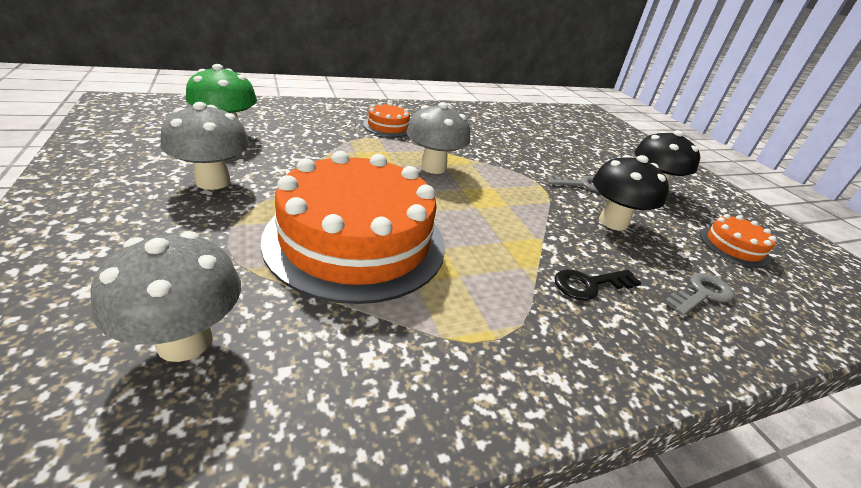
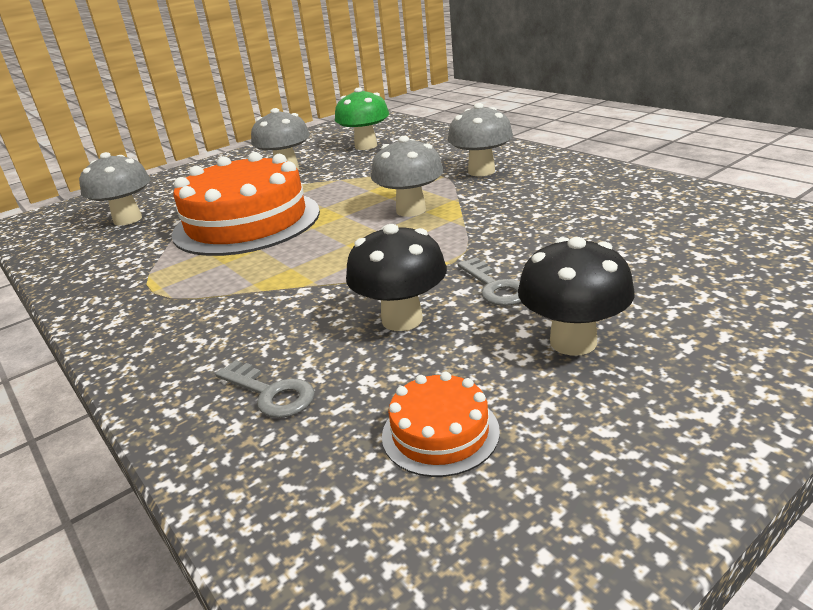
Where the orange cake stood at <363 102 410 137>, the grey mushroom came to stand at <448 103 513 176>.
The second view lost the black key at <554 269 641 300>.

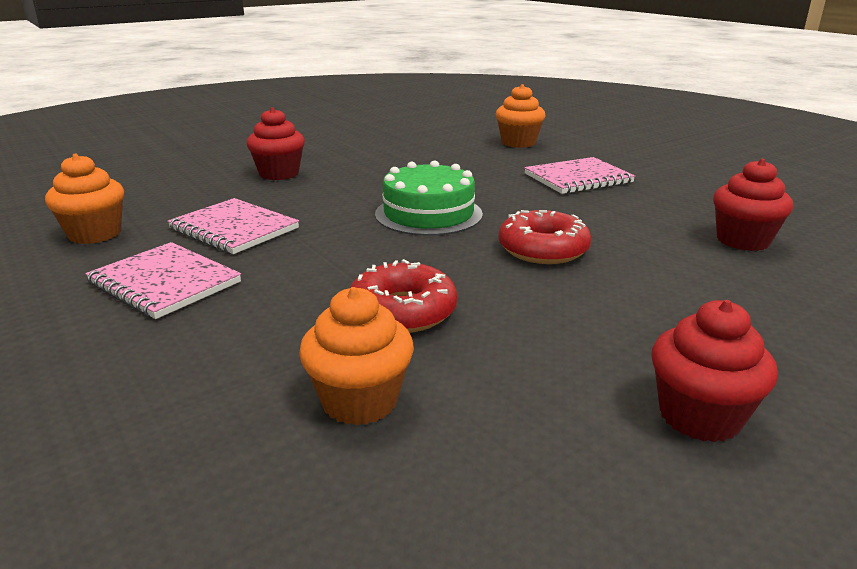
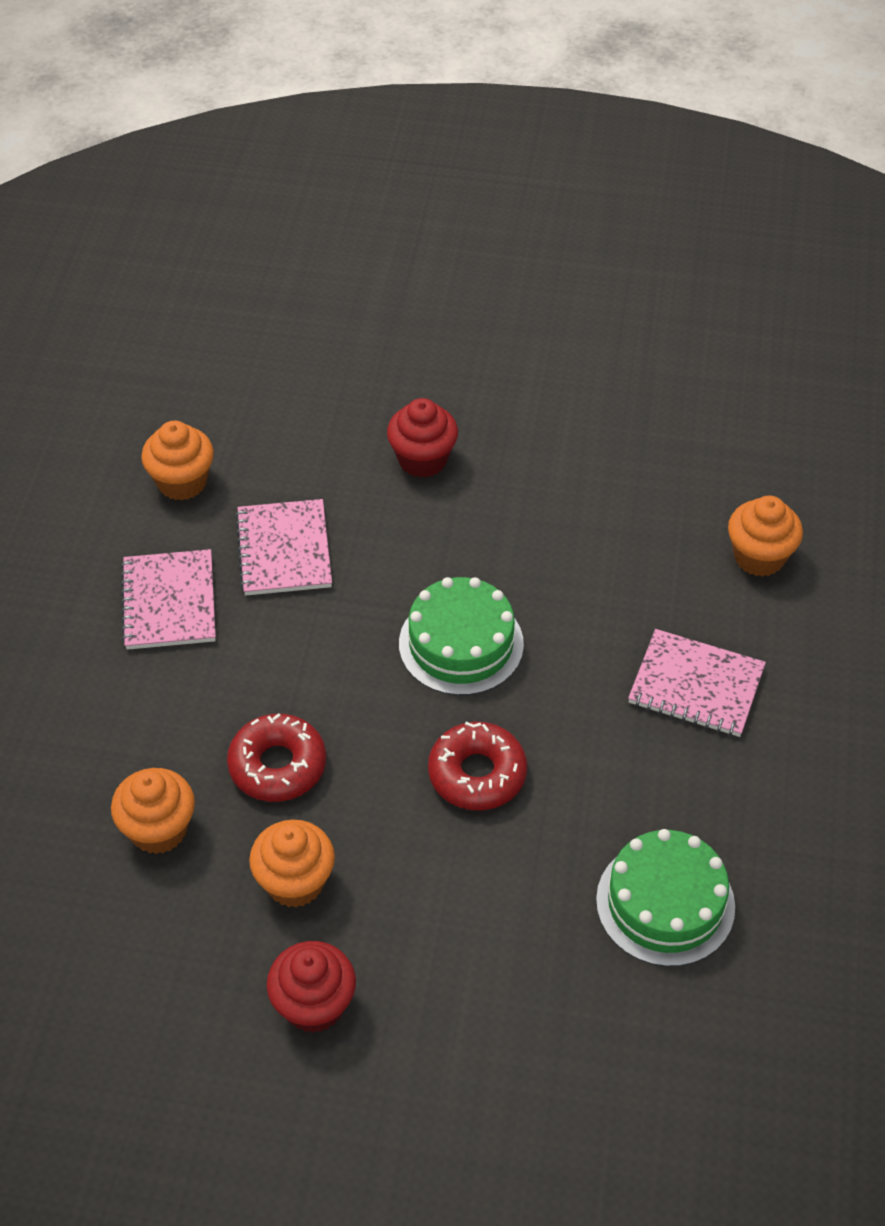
Where the red cupcake stood at <713 159 793 251>, the green cake came to stand at <596 829 735 967>.
The second view gained the orange cupcake at <249 820 335 908>.

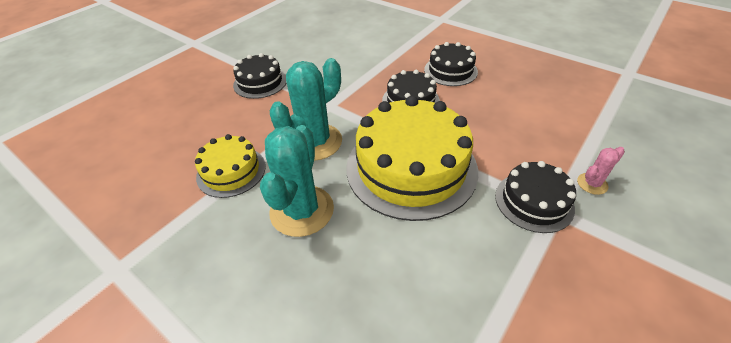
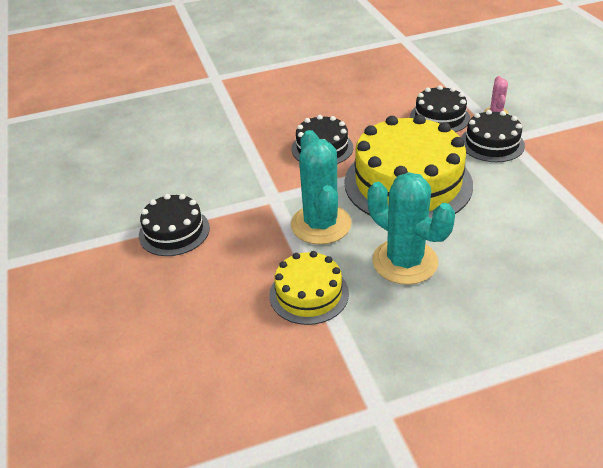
The black cake ended up elsewhere, having gone from <424 42 478 86> to <410 85 470 132>.

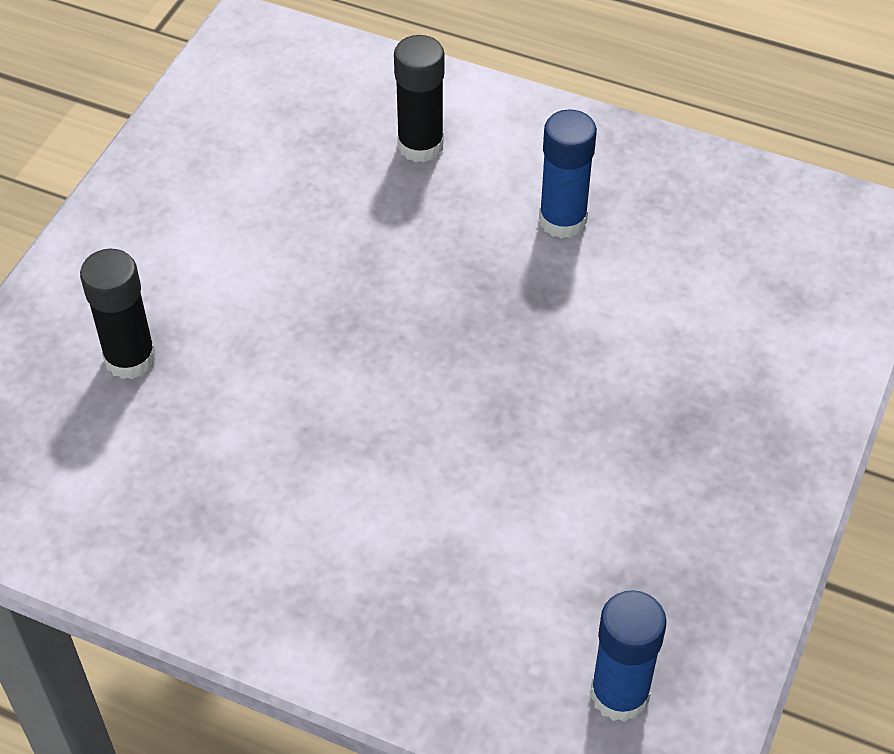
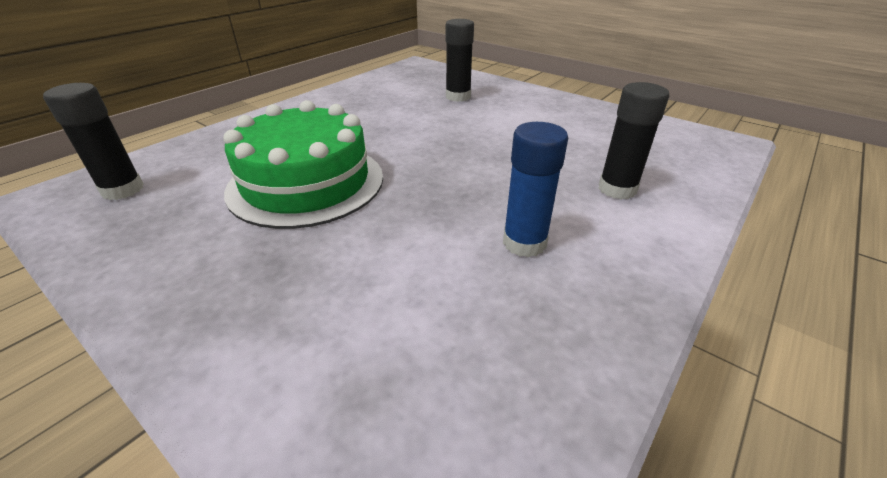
What was the blue glue stick at <590 590 667 722> turned into the black glue stick at <43 83 144 200>.
The second view gained the green cake at <223 100 383 229>.

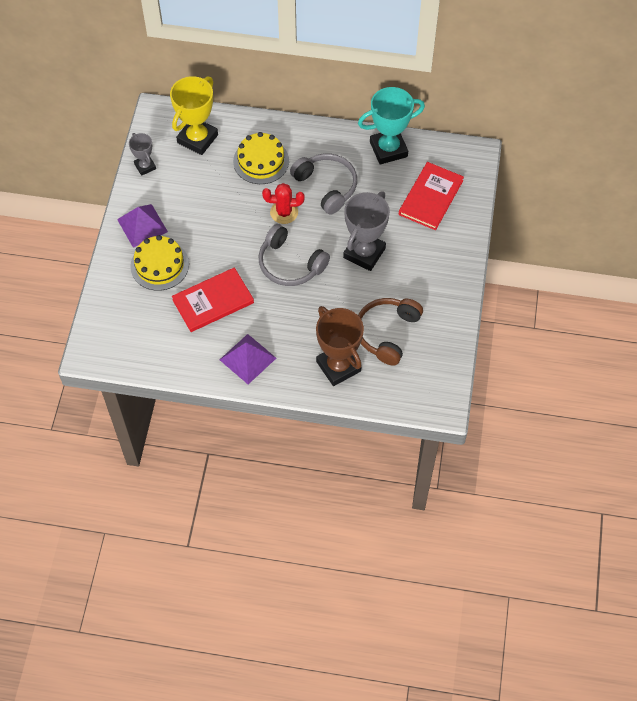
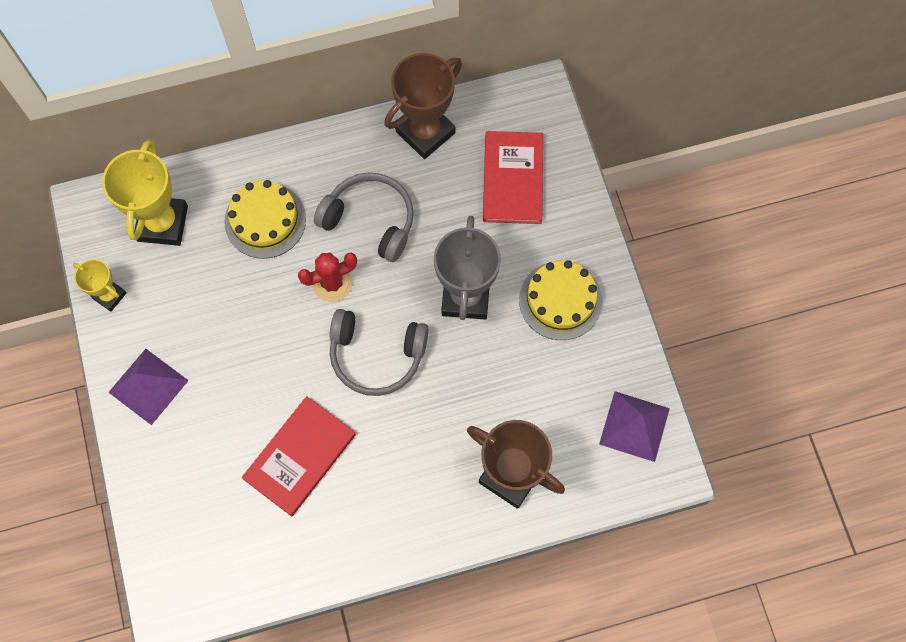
What was the grey trophy at <129 133 156 176> turned into the yellow trophy at <73 259 127 312>.
The yellow cake ended up elsewhere, having gone from <130 235 189 291> to <519 260 602 340>.
The purple pyramid ended up elsewhere, having gone from <220 334 276 384> to <599 391 670 462>.
What was the turquoise trophy at <358 87 425 164> turned into the brown trophy at <384 53 462 159>.
The second view lost the brown headphones at <358 298 423 366>.

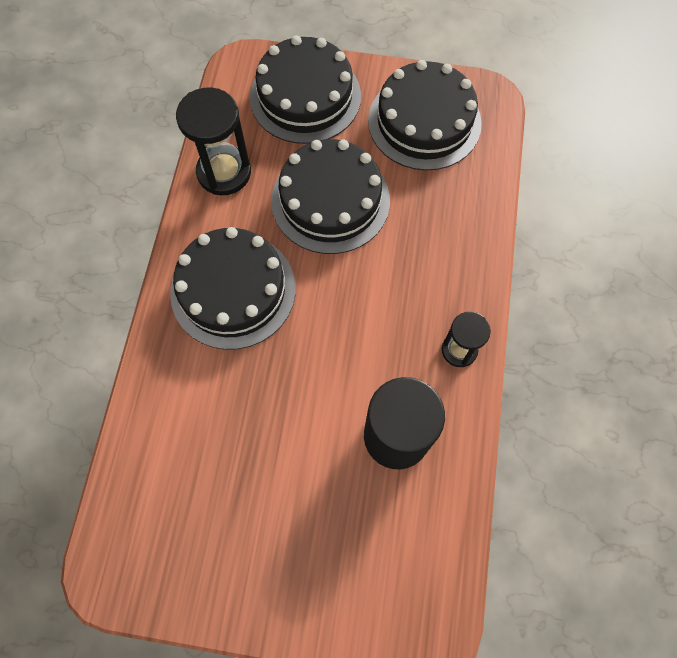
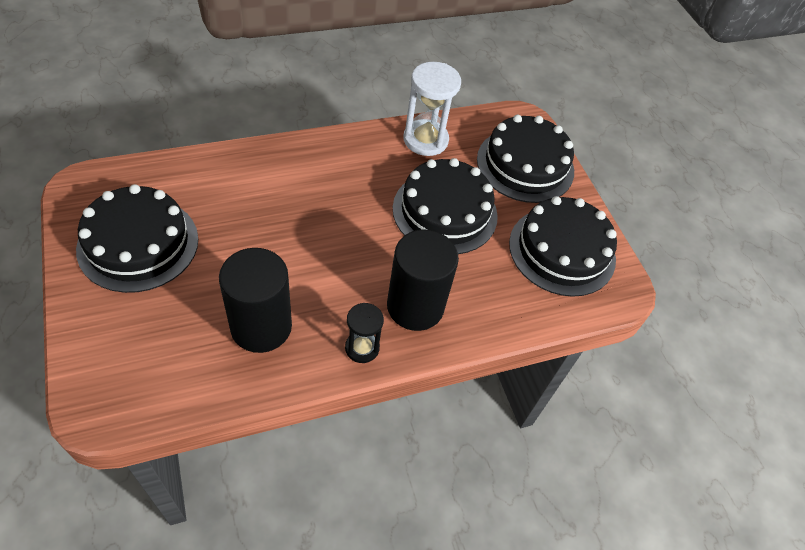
The black cake ended up elsewhere, having gone from <170 227 296 350> to <76 184 198 293>.
What was the black hourglass at <176 87 251 195> turned into the white hourglass at <404 62 461 156>.
The second view gained the black cylinder at <387 229 459 331>.

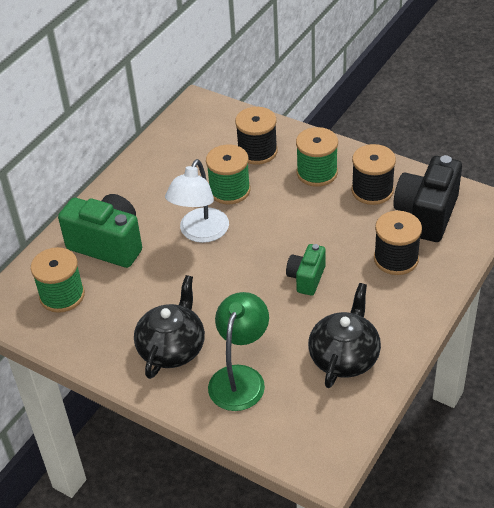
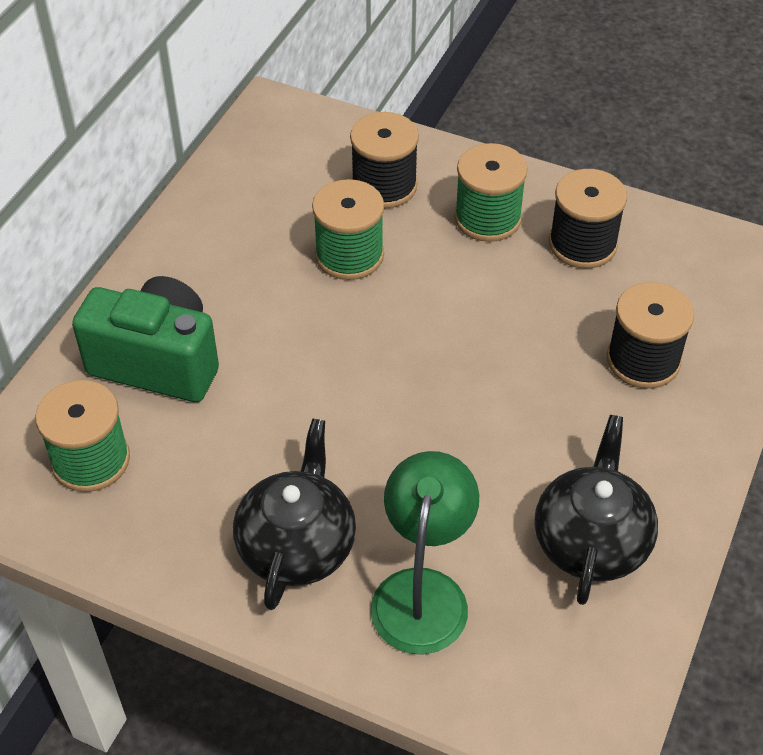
The second view lost the white lamp at <165 159 229 243>.
The second view lost the green camera at <286 244 326 296>.
The second view lost the black camera at <393 155 462 242>.

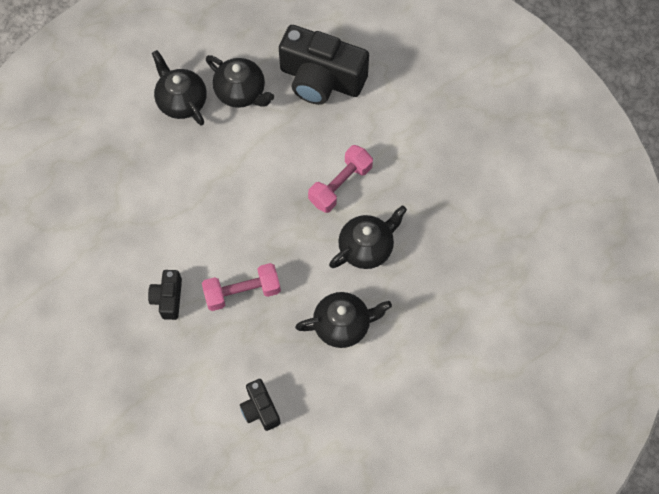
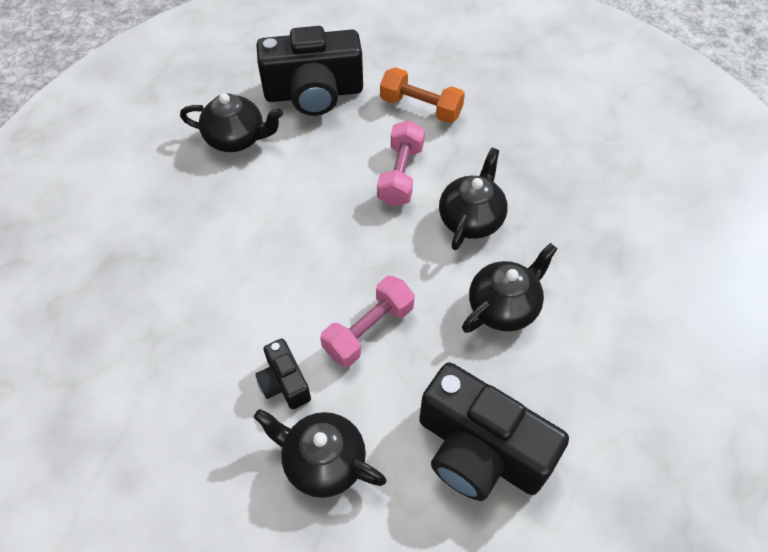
The black teapot ended up elsewhere, having gone from <152 50 207 125> to <254 409 387 498>.
The size of the black camera at <240 379 280 431> changed by a factor of 2.06.
The second view gained the orange dumbbell at <380 67 465 123>.

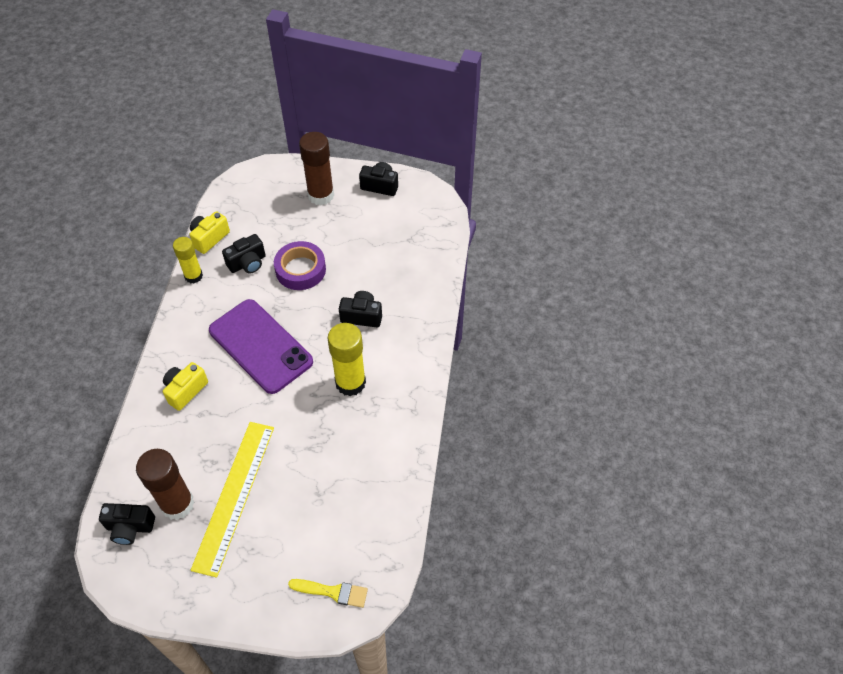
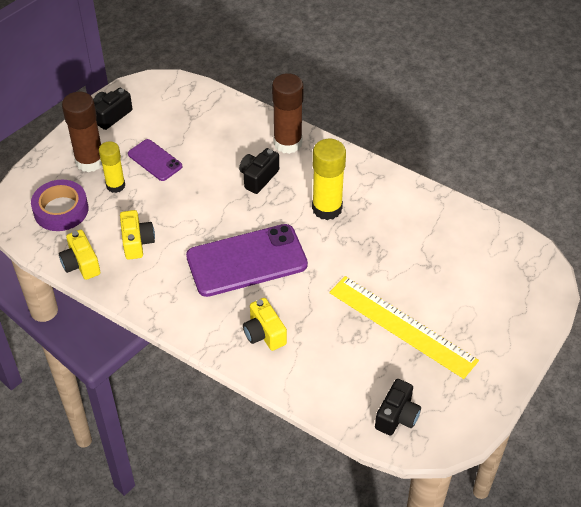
The brown glue stick ended up elsewhere, having gone from <136 449 194 520> to <272 73 304 154>.
The yellow glue stick ended up elsewhere, having gone from <173 237 203 283> to <99 141 125 193>.
What was the black camera at <222 234 266 274> turned into the yellow camera at <120 210 155 260>.
The purple tape ended up elsewhere, having gone from <274 241 326 290> to <31 180 88 231>.
The second view lost the yellow brush at <288 579 368 608>.
The second view gained the purple phone at <128 139 182 181>.

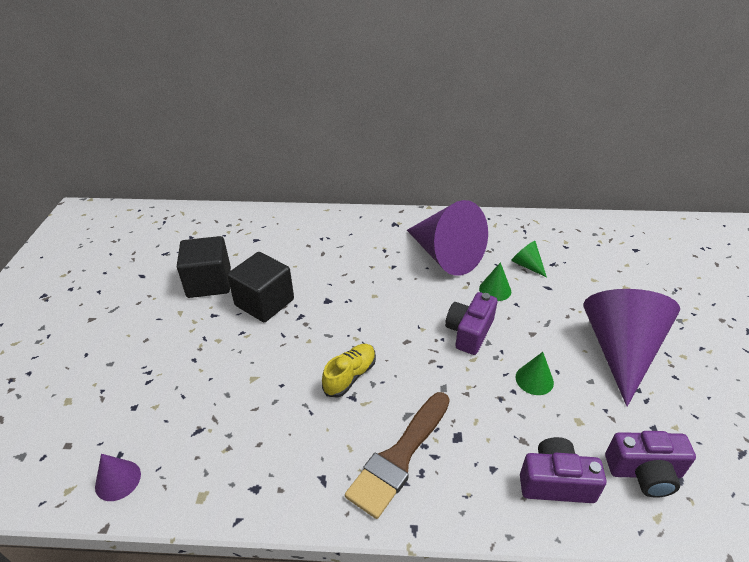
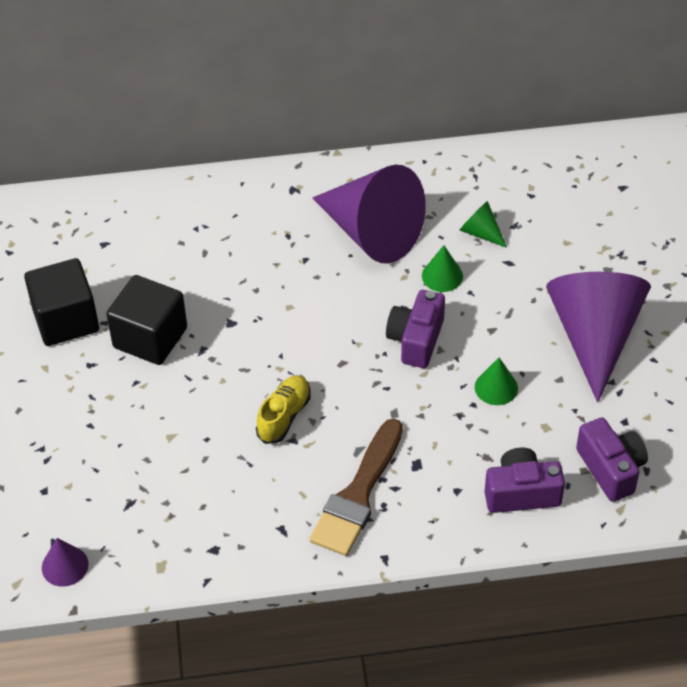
The purple camera at <605 431 696 498> ended up facing another way, 105 degrees counterclockwise from before.

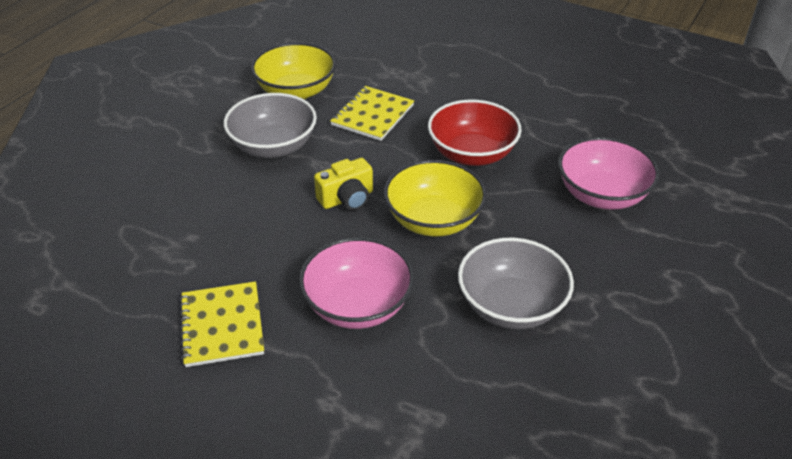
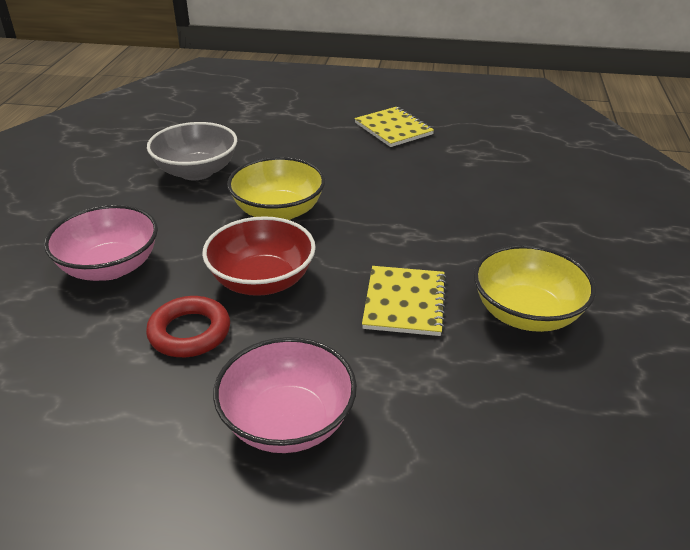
The second view lost the grey bowl at <224 93 317 158>.
The pink bowl ended up elsewhere, having gone from <299 237 414 329> to <213 337 357 453>.
The second view lost the yellow camera at <314 158 373 210>.
The second view gained the red ring at <146 296 230 357>.

